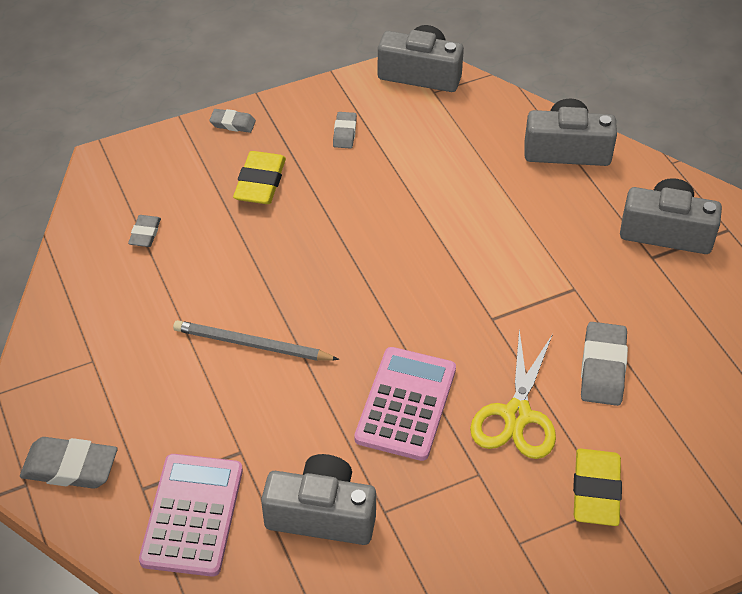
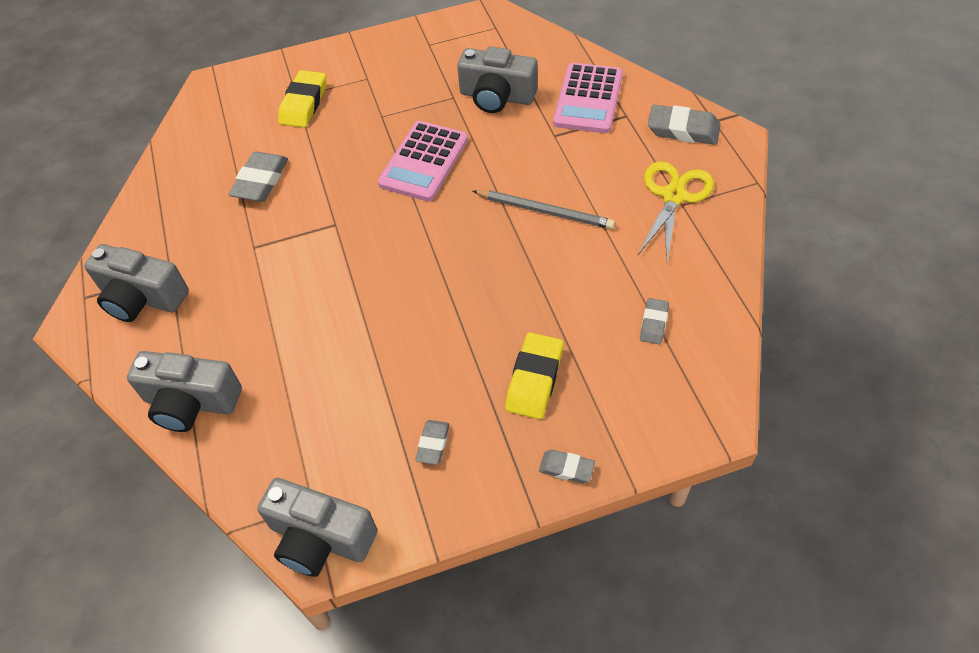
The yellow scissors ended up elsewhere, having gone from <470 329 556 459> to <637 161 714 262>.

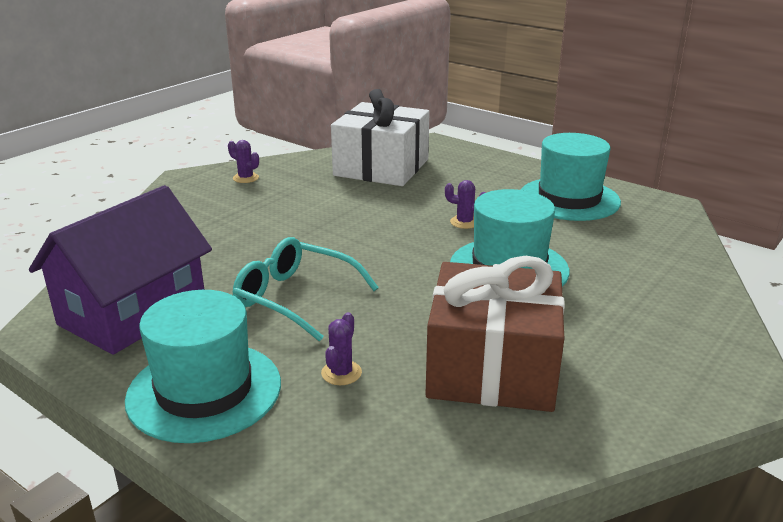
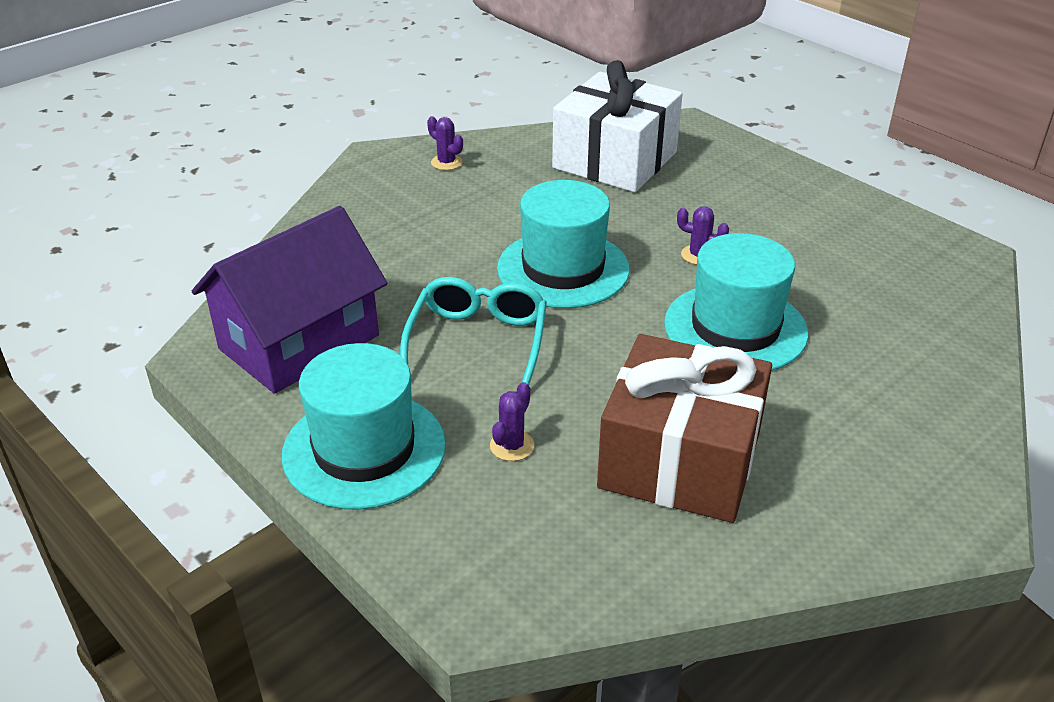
The turquoise glasses at <233 237 379 342> ended up facing another way, 60 degrees clockwise from before.
The turquoise hat ended up elsewhere, having gone from <521 133 621 221> to <497 180 630 308>.

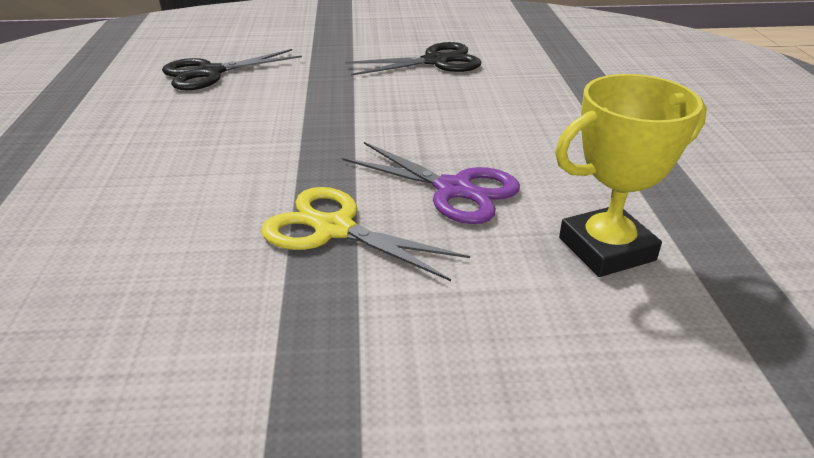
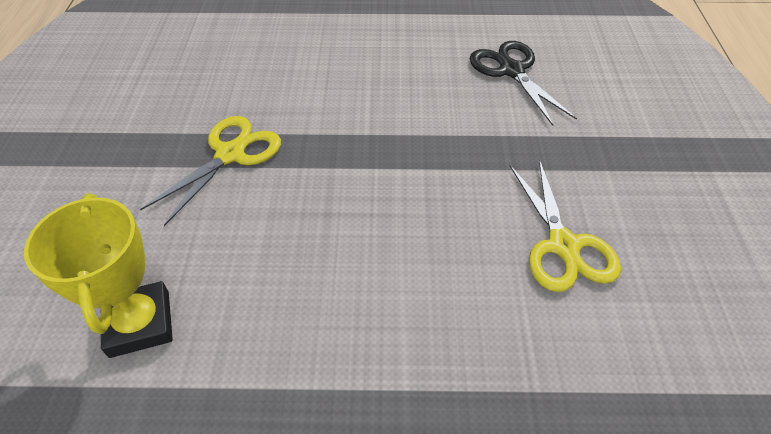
The second view lost the purple scissors at <342 142 520 224>.
What was the black scissors at <345 42 481 76> turned into the yellow scissors at <509 159 621 292>.

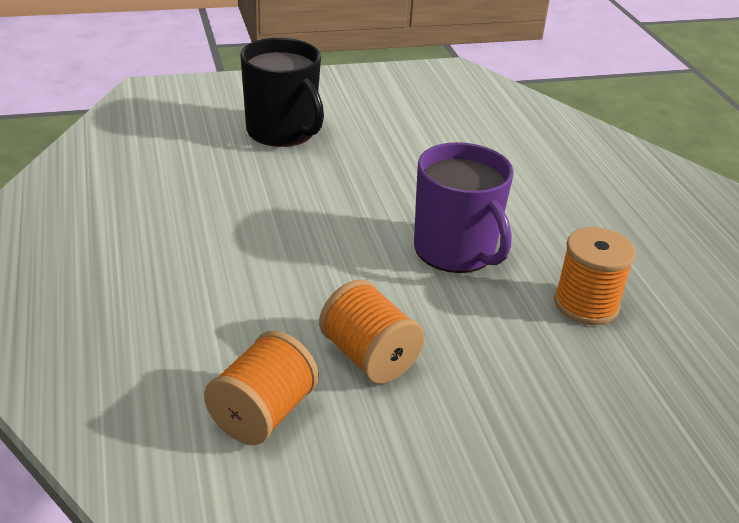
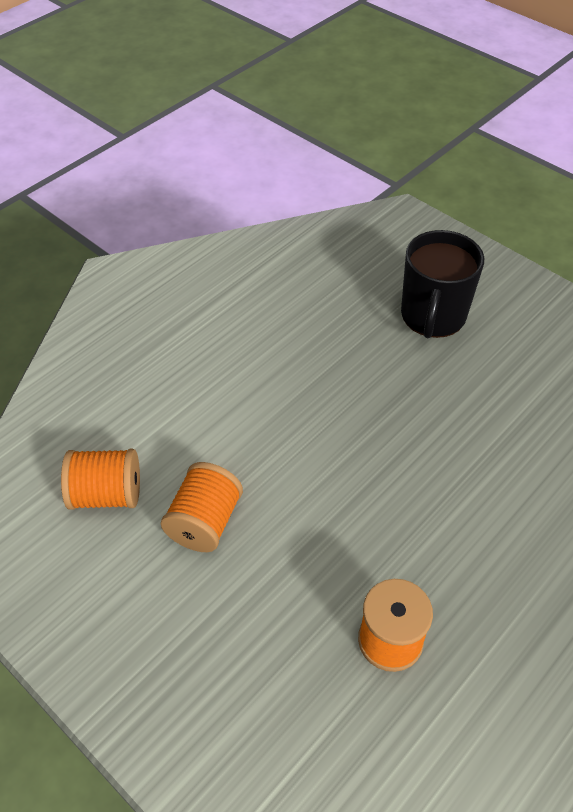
The second view lost the purple mug at <414 142 514 273>.

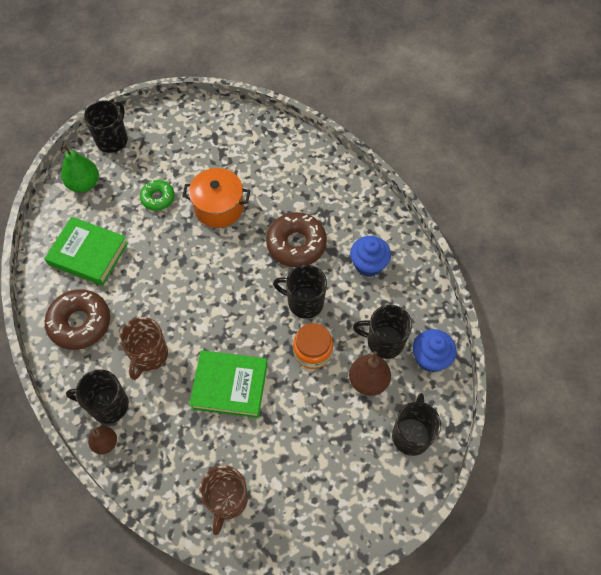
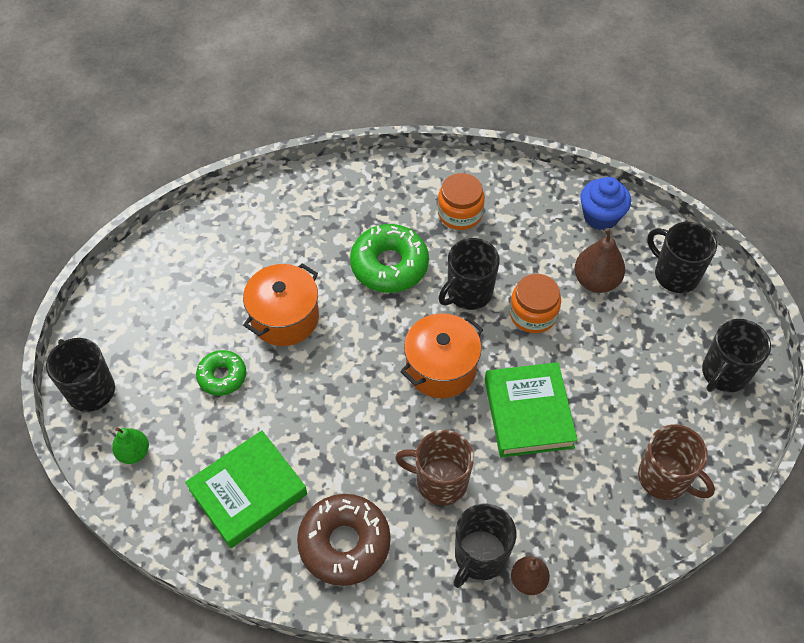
The size of the green pear at <61 144 99 192> changed by a factor of 0.65.
The brown mug at <119 317 168 380> ended up facing another way, 150 degrees clockwise from before.
The green book at <189 350 267 418> ended up facing another way, 45 degrees counterclockwise from before.
What was the brown donut at <266 212 327 267> turned into the green donut at <350 224 429 293>.
Where the blue cupcake stood at <350 236 391 277>, the orange jar came to stand at <438 173 485 230>.
The black mug ended up elsewhere, having gone from <353 305 412 359> to <702 319 771 392>.
The second view gained the orange pot at <400 313 484 398>.

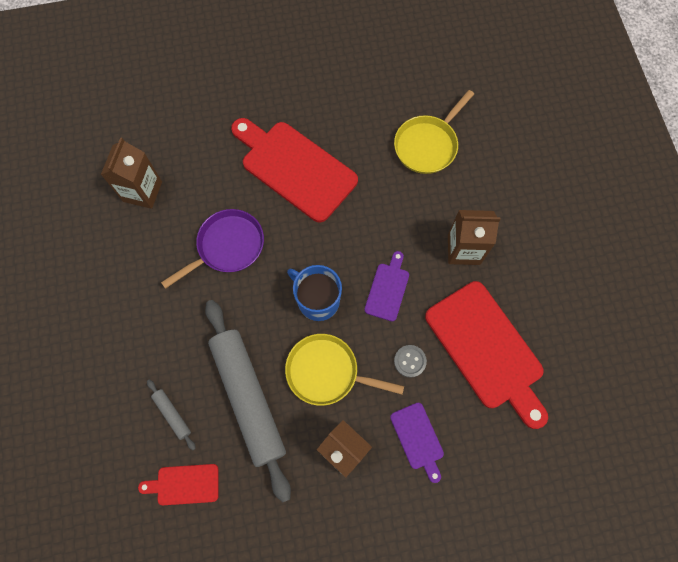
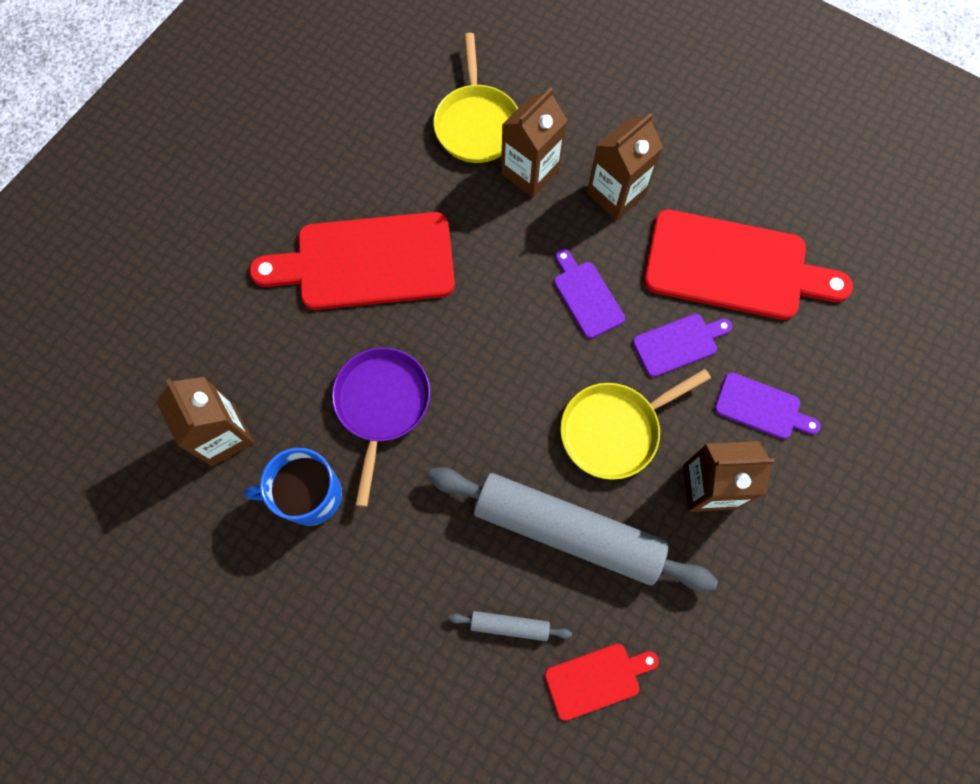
The red cutting board at <138 464 219 505> ended up facing another way, 150 degrees counterclockwise from before.
The blue mug ended up elsewhere, having gone from <287 265 342 321> to <245 448 342 526>.
Where the grey button stood at <394 345 427 378>, the purple cutting board came to stand at <633 314 732 377>.
The second view gained the brown carton at <501 87 568 197>.

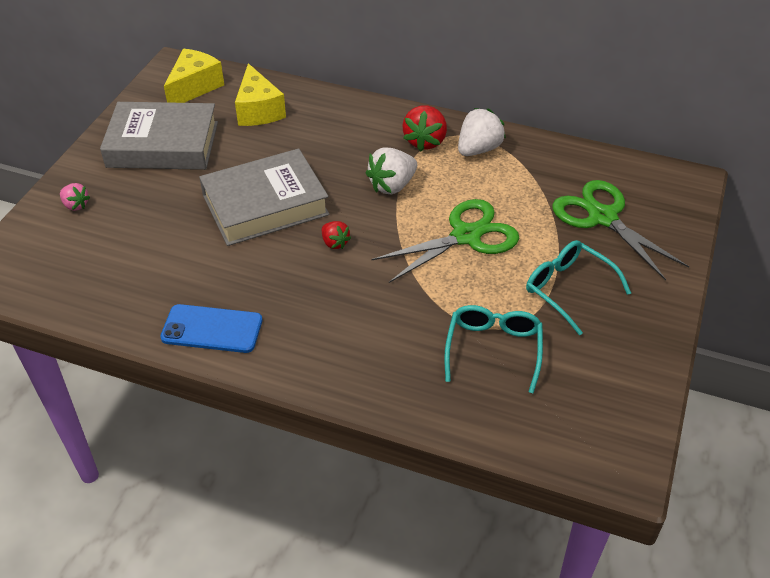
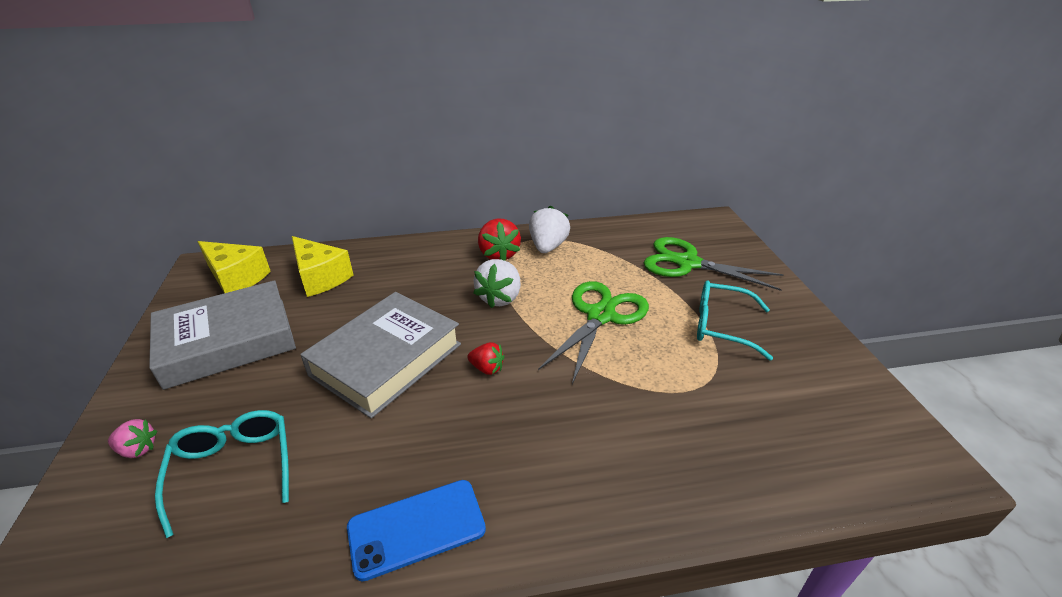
The yellow cheese at <164 49 224 103> ended up facing another way, 120 degrees clockwise from before.
The turquoise glasses ended up elsewhere, having gone from <444 305 543 394> to <155 410 289 538>.

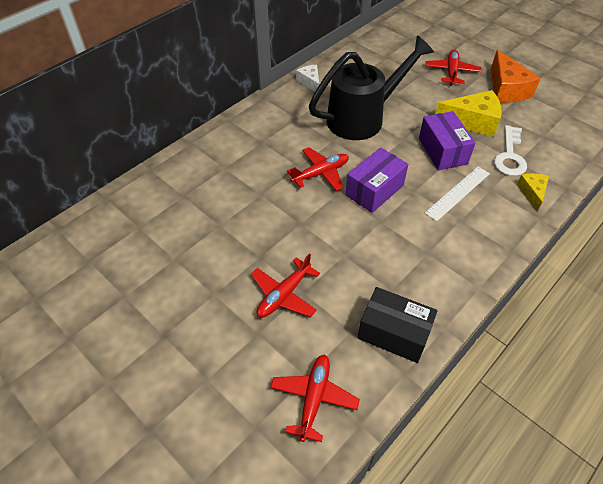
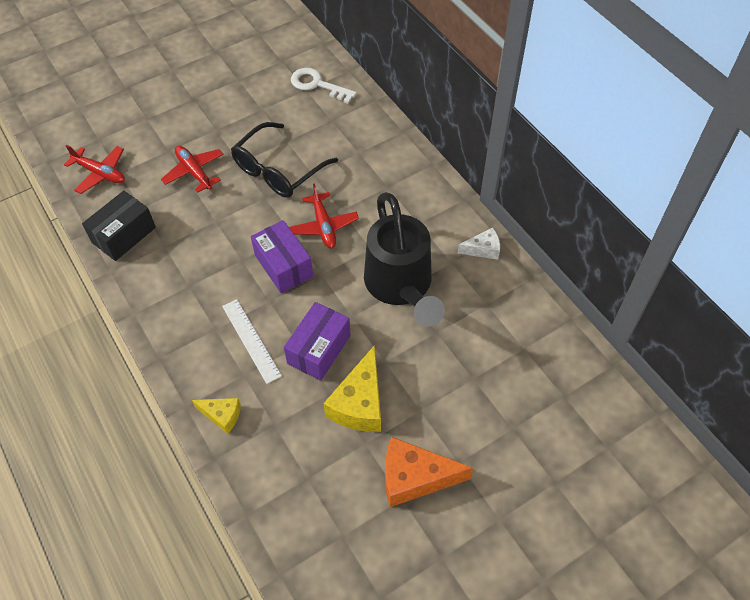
The purple box at <419 111 475 170> ended up facing another way, 60 degrees counterclockwise from before.
The second view lost the red plane at <425 49 481 86>.
The white key ended up elsewhere, having gone from <494 125 527 176> to <291 68 357 104>.
The second view gained the black glasses at <231 122 338 198>.

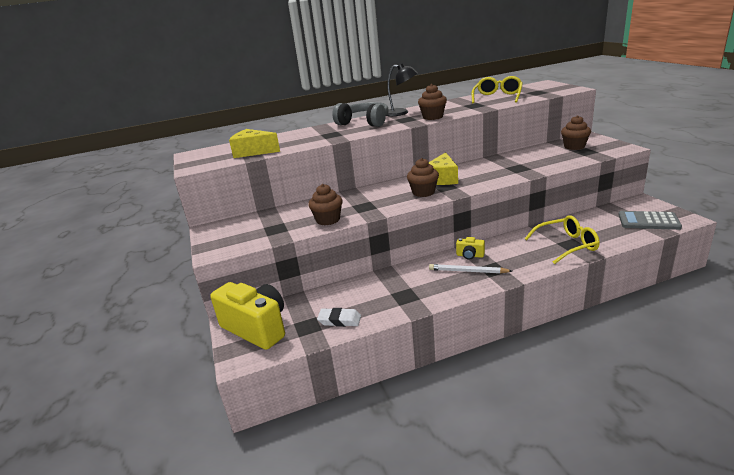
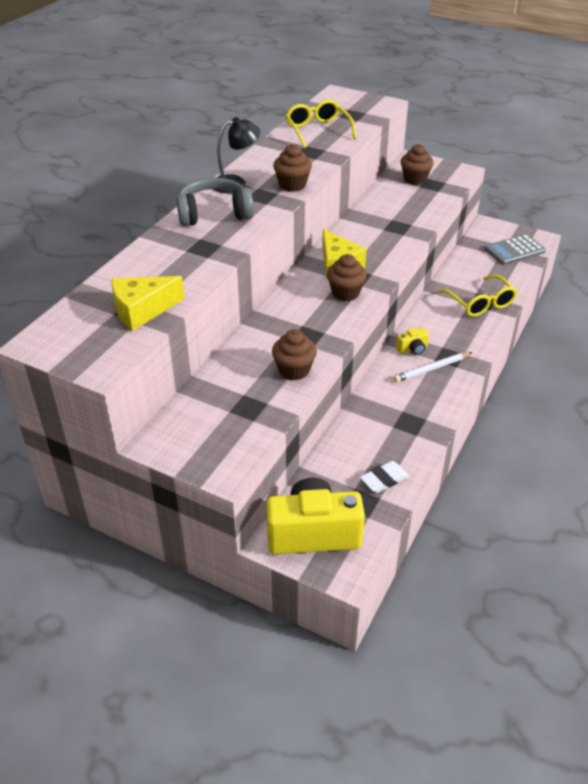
The yellow glasses at <525 215 600 264> ended up facing another way, 120 degrees clockwise from before.

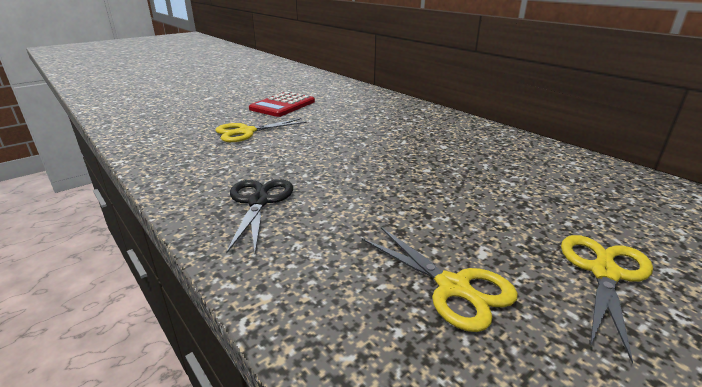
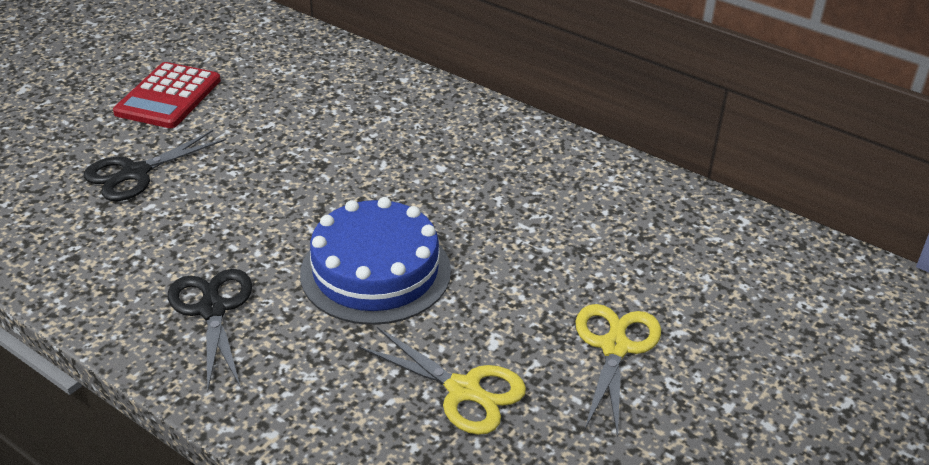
What was the yellow scissors at <215 118 307 142> turned into the black scissors at <84 130 226 201>.
The second view gained the blue cake at <300 197 451 325>.

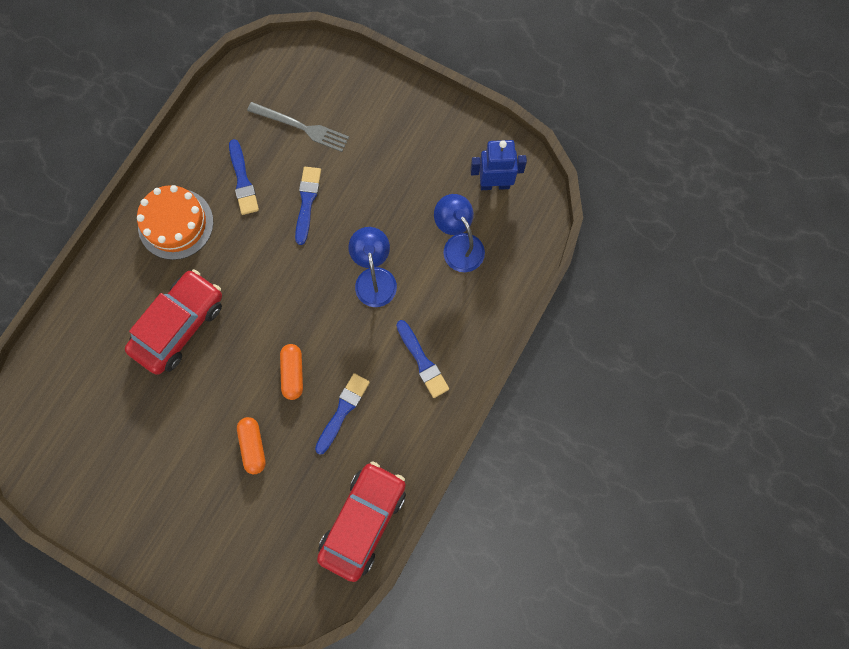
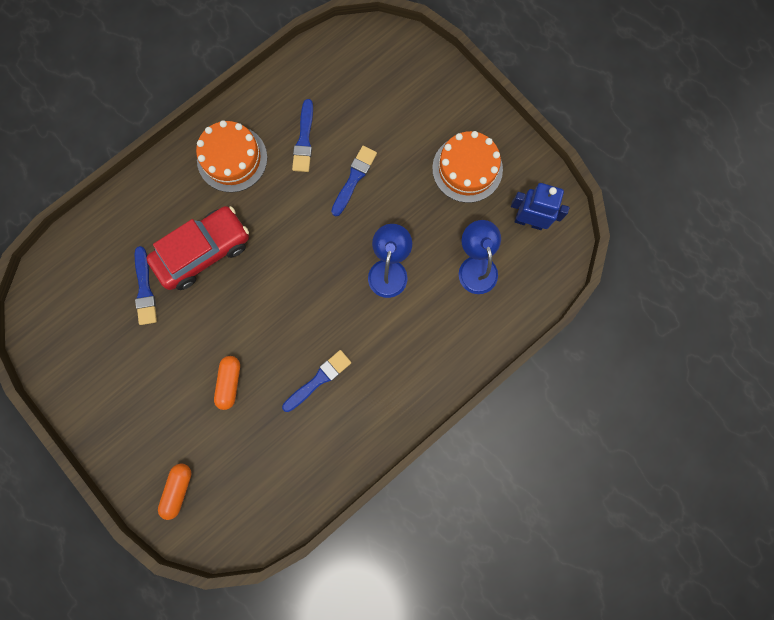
The second view lost the grey fork at <247 102 349 152>.
The orange capsule ended up elsewhere, having gone from <280 344 303 400> to <158 464 191 520>.
The second view lost the red car at <317 461 406 582>.
The blue brush ended up elsewhere, having gone from <396 320 449 398> to <135 246 157 325>.
The second view gained the orange cake at <432 131 503 203>.

